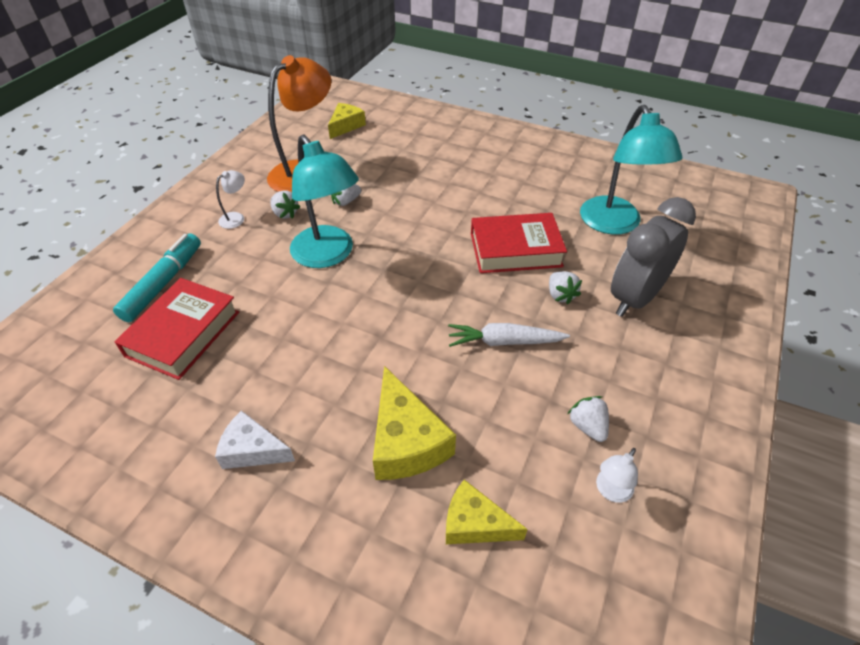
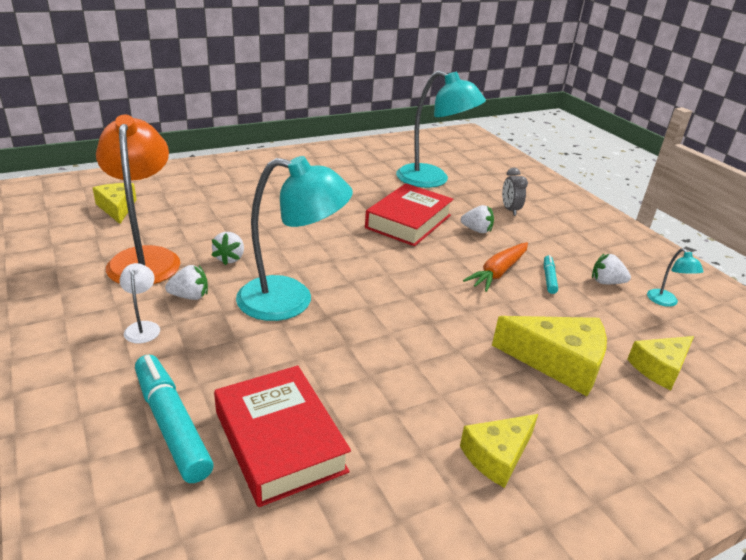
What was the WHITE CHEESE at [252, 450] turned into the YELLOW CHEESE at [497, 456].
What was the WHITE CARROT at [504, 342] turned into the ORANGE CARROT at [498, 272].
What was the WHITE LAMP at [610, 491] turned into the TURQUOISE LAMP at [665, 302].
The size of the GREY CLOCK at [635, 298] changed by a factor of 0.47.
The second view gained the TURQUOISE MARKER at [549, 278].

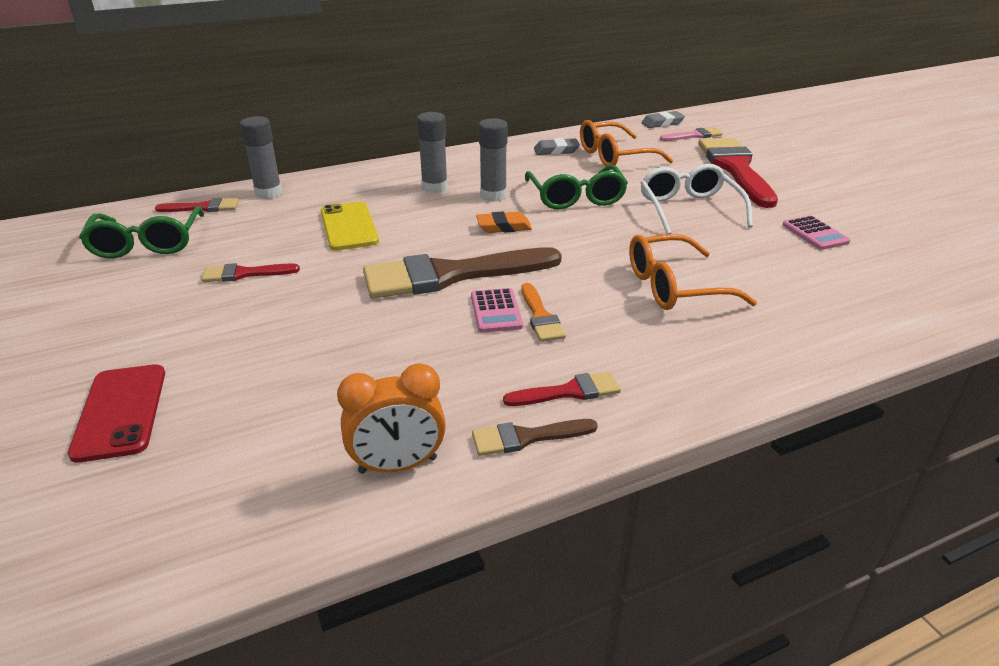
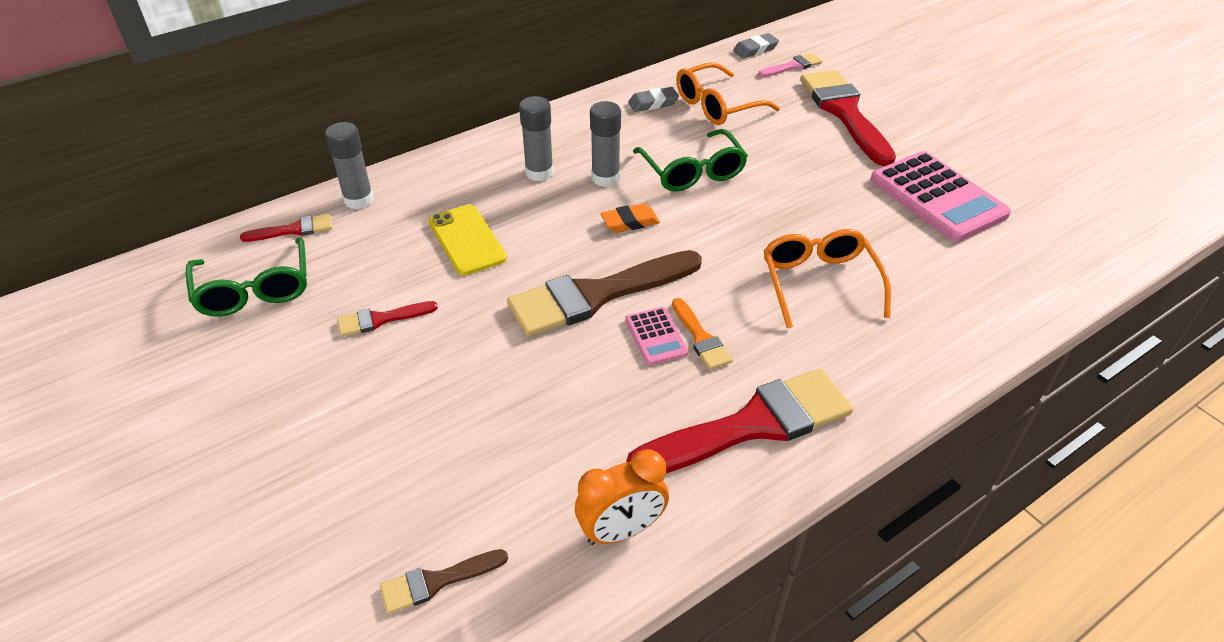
The second view lost the RED PHONE at [120, 412].
The BROWN BRUSH ended up elsewhere, having gone from [527, 437] to [437, 581].
The size of the RED BRUSH at [569, 392] changed by a factor of 2.14.
The ORANGE GLASSES at [675, 287] ended up facing another way, 105 degrees clockwise from before.
The second view lost the WHITE GLASSES at [689, 209].
The size of the PINK CALCULATOR at [815, 234] changed by a factor of 2.07.

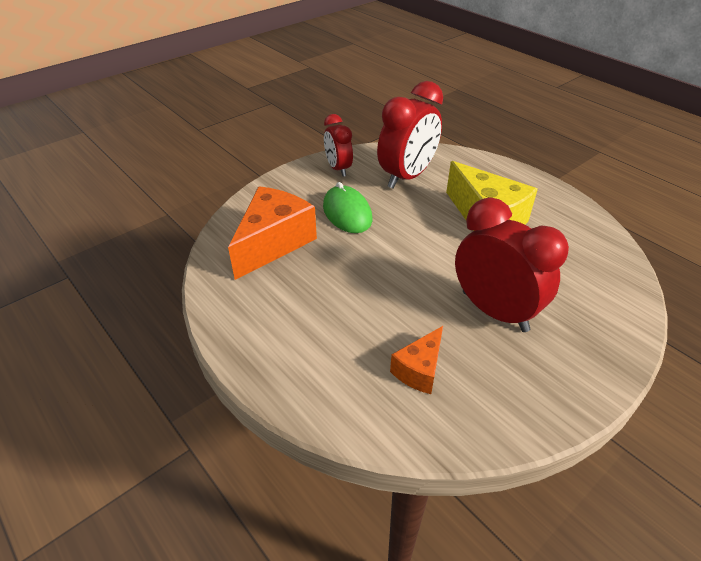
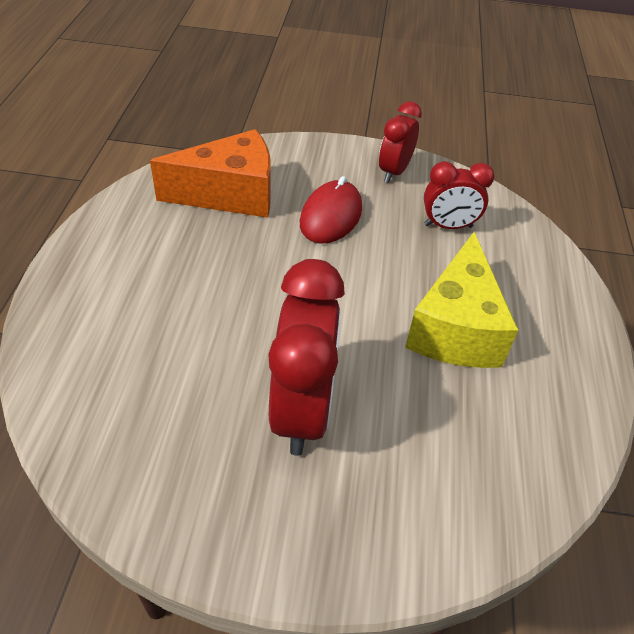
What was the GREEN MOUSE at [347, 213] turned into the RED MOUSE at [331, 216].
The size of the RED CLOCK at [407, 177] changed by a factor of 0.59.
The second view lost the ORANGE CHEESE at [419, 370].

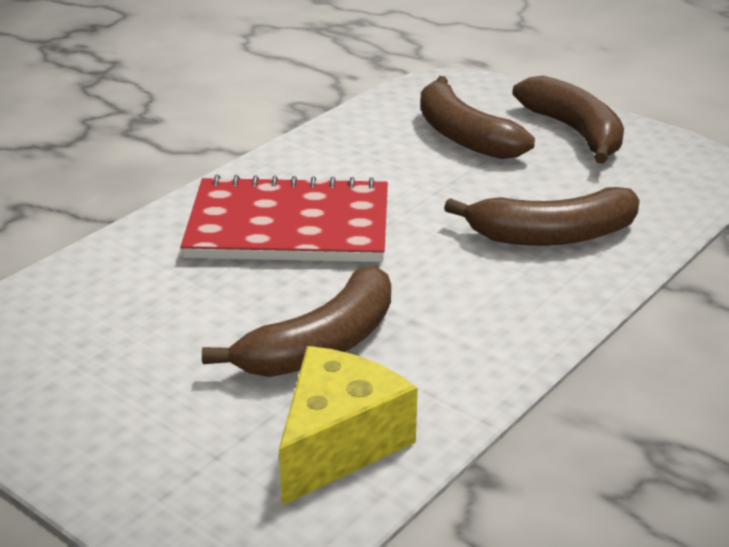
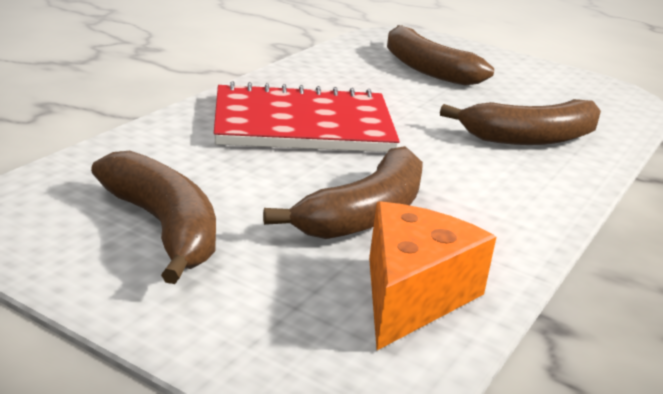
What was the YELLOW CHEESE at [339, 444] turned into the ORANGE CHEESE at [412, 295].
The BROWN BANANA ended up elsewhere, having gone from [575, 132] to [164, 227].

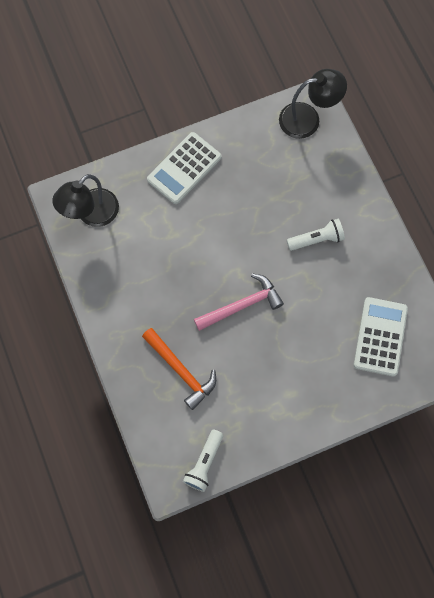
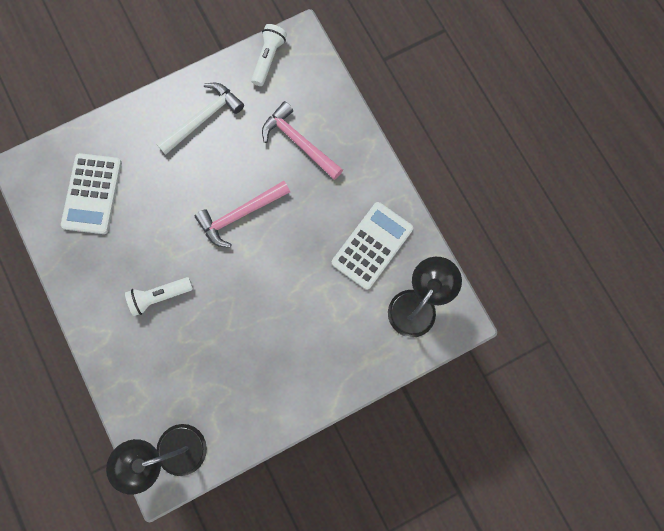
What was the ORANGE HAMMER at [181, 370] turned into the PINK HAMMER at [299, 142].
The WHITE CALCULATOR ended up elsewhere, having gone from [184, 168] to [372, 246].
The second view gained the WHITE HAMMER at [203, 118].

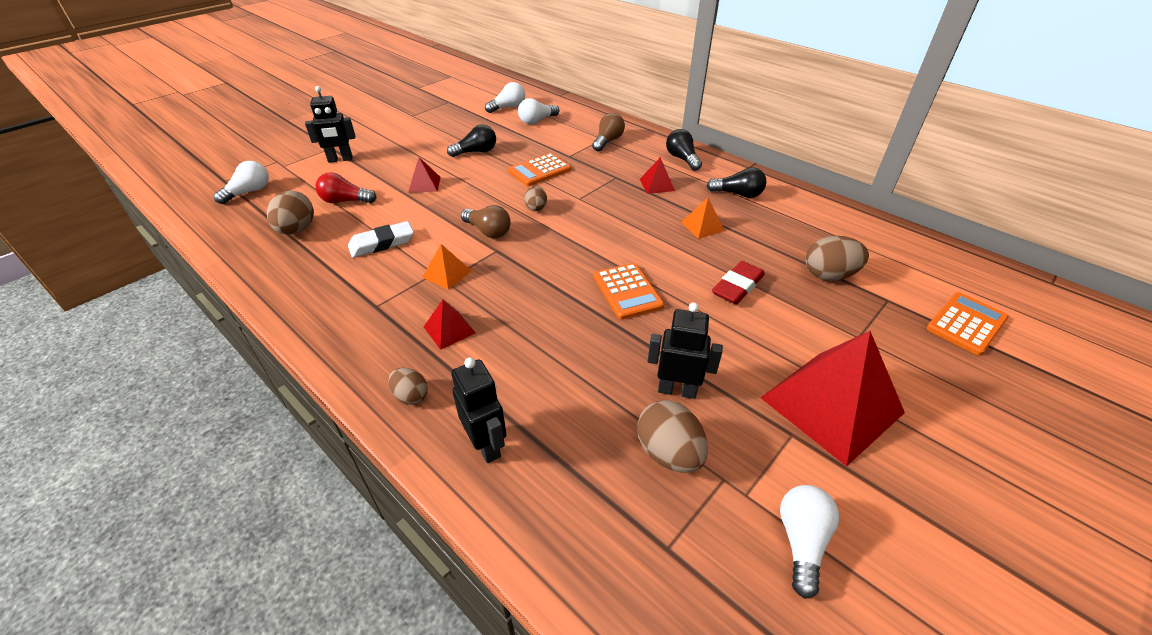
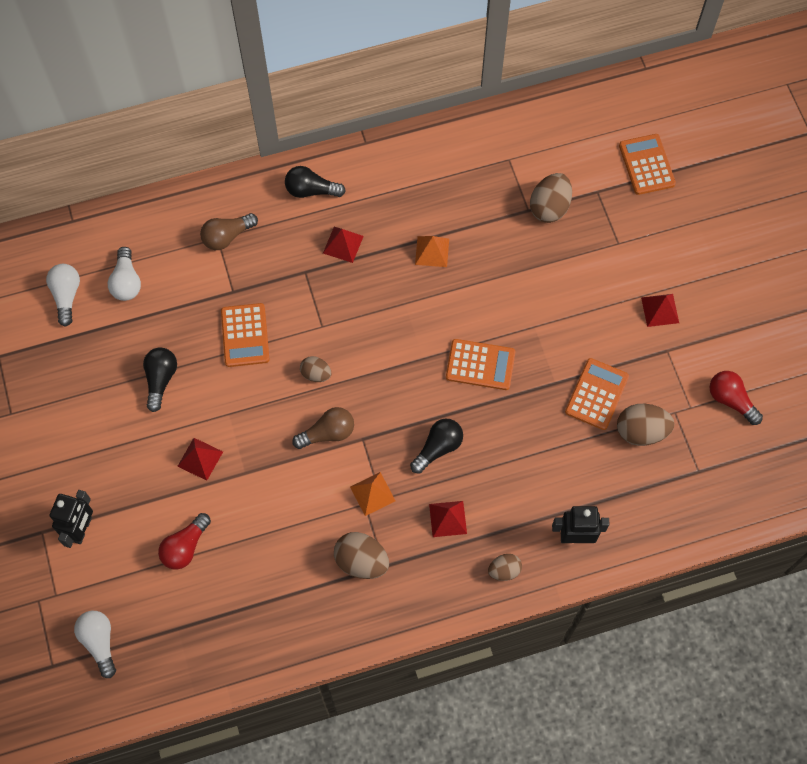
The BROWN EGG ended up elsewhere, having gone from [297, 230] to [361, 561].
The second view lost the WHITE ERASER at [382, 243].
The BROWN LIGHT BULB at [608, 141] ended up facing another way, 90 degrees counterclockwise from before.
Where the BLACK ROBOT stood at [677, 390], the ORANGE CALCULATOR came to stand at [596, 394].
The BLACK LIGHT BULB ended up elsewhere, having gone from [738, 194] to [438, 448].
The second view lost the RED ERASER at [737, 286].
The size of the RED PYRAMID at [831, 405] changed by a factor of 0.45.
What was the WHITE LIGHT BULB at [801, 541] turned into the RED LIGHT BULB at [731, 400].

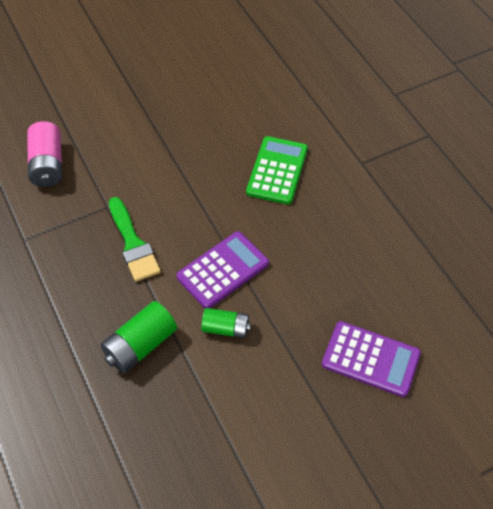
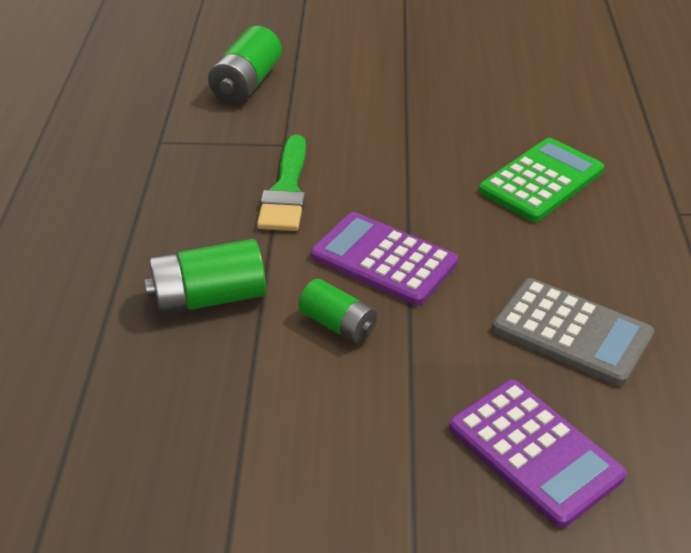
What was the PINK BATTERY at [47, 165] turned into the GREEN BATTERY at [246, 84].
The PURPLE CALCULATOR at [223, 270] ended up facing another way, 135 degrees counterclockwise from before.
The second view gained the GREY CALCULATOR at [572, 332].

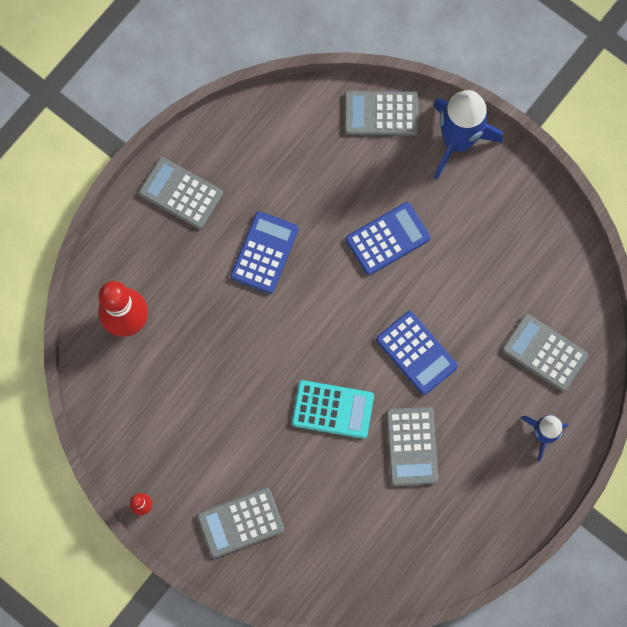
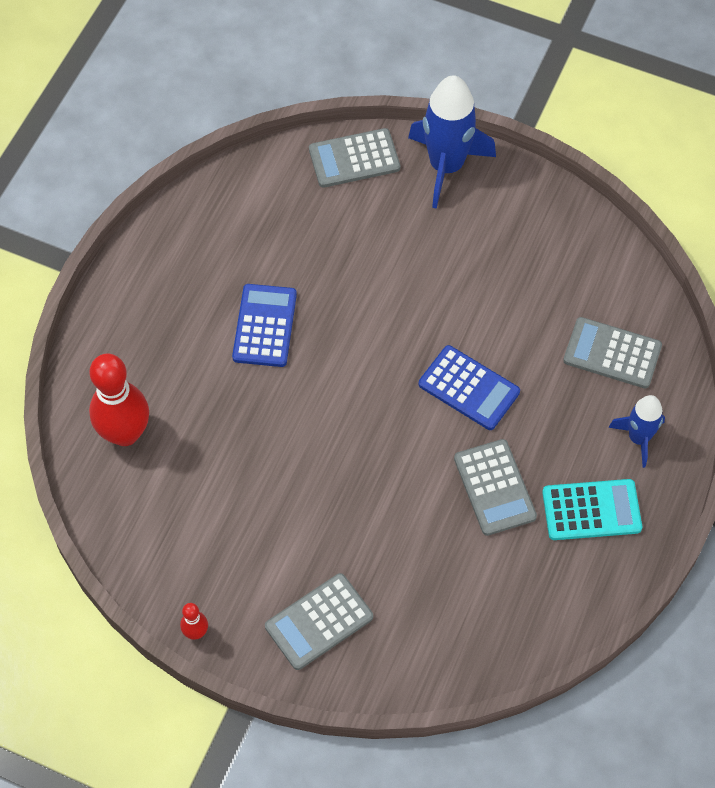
The second view lost the GREY CALCULATOR at [181, 193].
The TURQUOISE CALCULATOR ended up elsewhere, having gone from [332, 409] to [591, 510].
The second view lost the BLUE CALCULATOR at [387, 239].

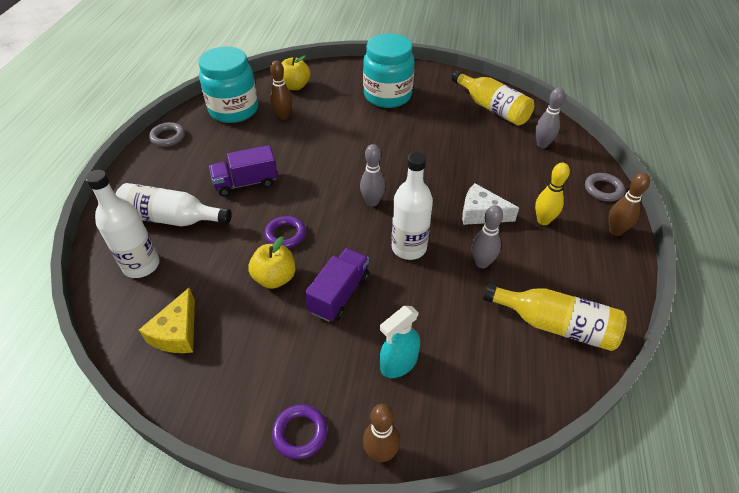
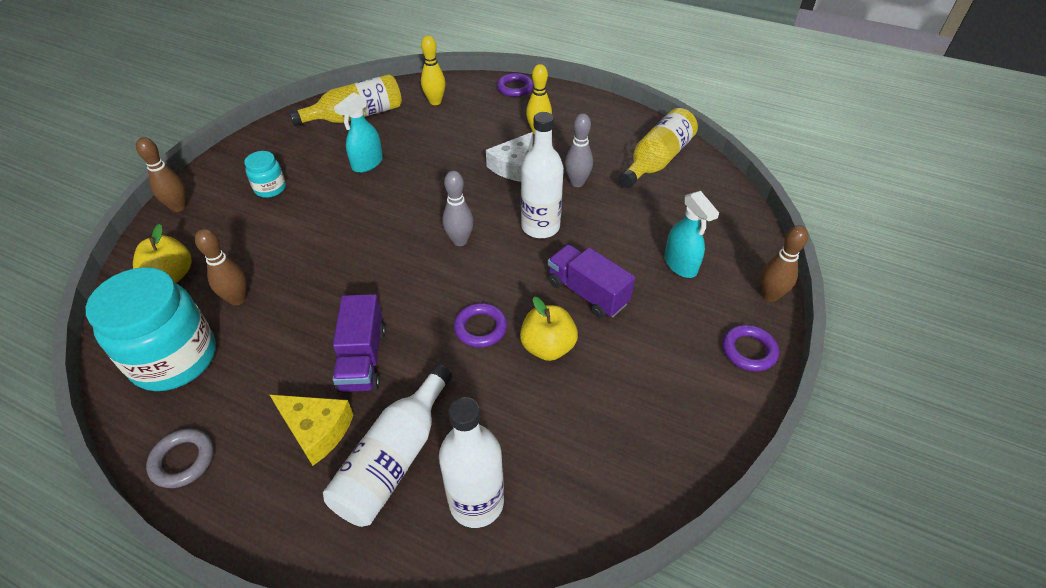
The YELLOW CHEESE ended up elsewhere, having gone from [177, 332] to [316, 430].
The size of the TURQUOISE JAR at [387, 96] changed by a factor of 0.48.
What was the GREY BOWLING PIN at [542, 144] turned into the YELLOW BOWLING PIN at [435, 102].
What was the GREY RING at [603, 190] turned into the PURPLE RING at [515, 88].
The BROWN BOWLING PIN ended up elsewhere, having gone from [615, 231] to [178, 207].
The second view gained the TURQUOISE SPRAY BOTTLE at [367, 163].

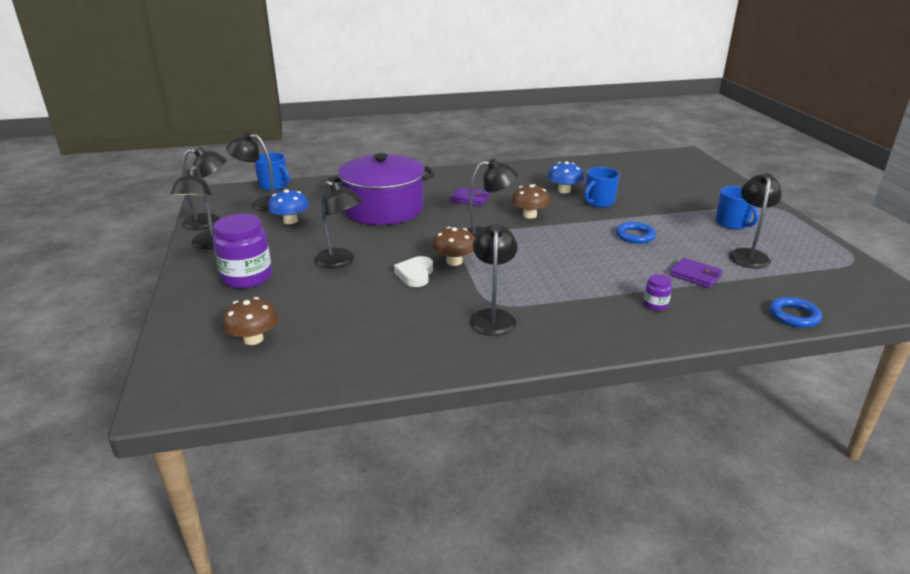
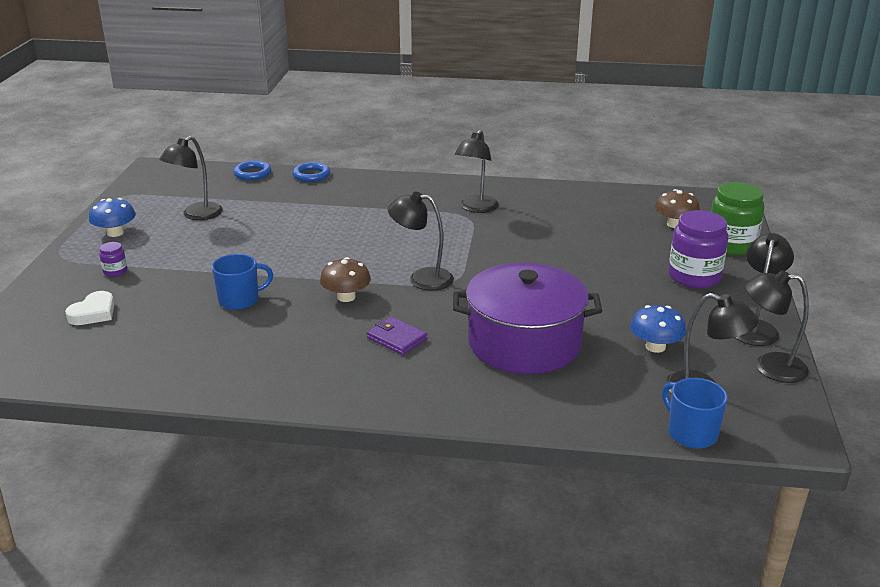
The second view lost the BLACK LAMP at [340, 262].
The WHITE HEART ended up elsewhere, having gone from [415, 275] to [93, 313].
The second view lost the BROWN MUSHROOM at [454, 261].
The BLUE MUSHROOM ended up elsewhere, having gone from [564, 190] to [115, 233].
The BLUE RING ended up elsewhere, having gone from [635, 236] to [311, 175].
The PURPLE JAR ended up elsewhere, having gone from [655, 305] to [115, 271].
The second view lost the PURPLE WALLET at [695, 275].
The second view lost the BLUE MUG at [732, 224].
The second view gained the GREEN JAR at [731, 245].

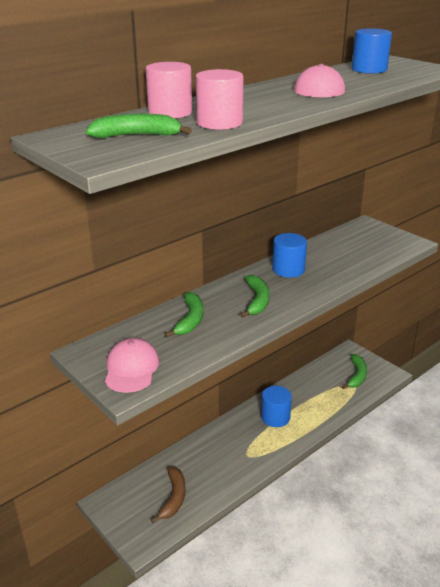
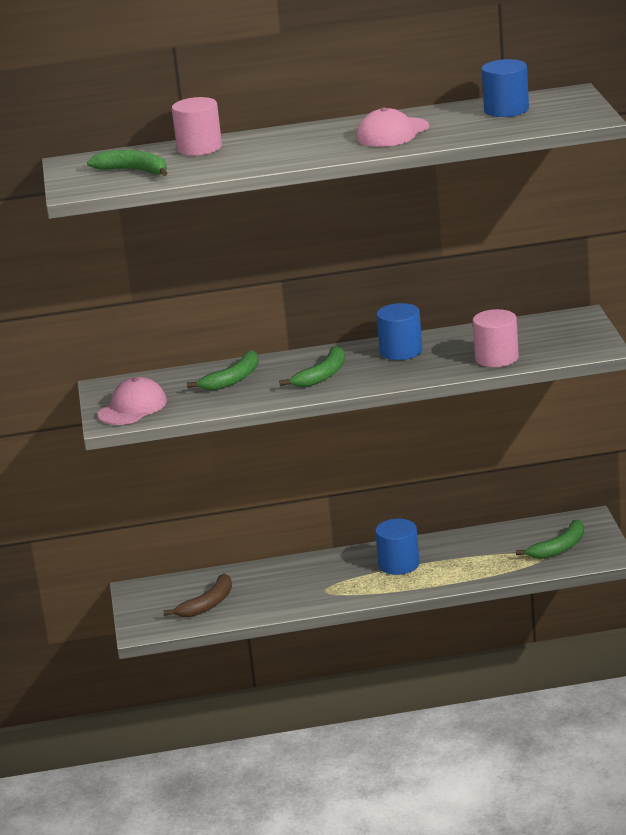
The PINK CYLINDER ended up elsewhere, having gone from [219, 123] to [496, 358].

